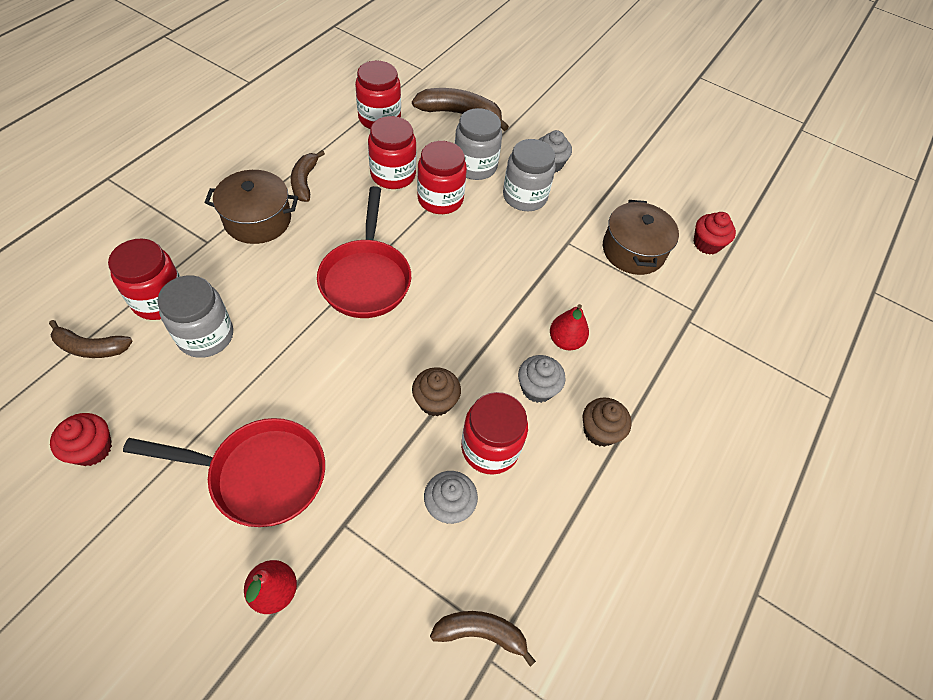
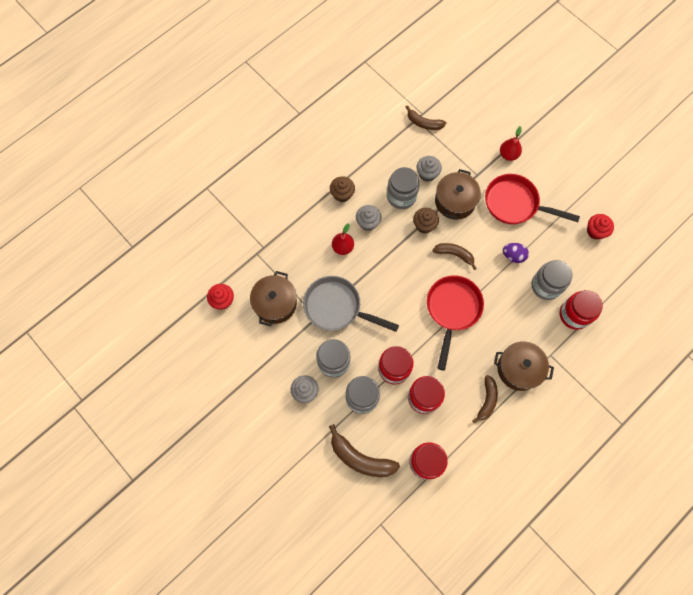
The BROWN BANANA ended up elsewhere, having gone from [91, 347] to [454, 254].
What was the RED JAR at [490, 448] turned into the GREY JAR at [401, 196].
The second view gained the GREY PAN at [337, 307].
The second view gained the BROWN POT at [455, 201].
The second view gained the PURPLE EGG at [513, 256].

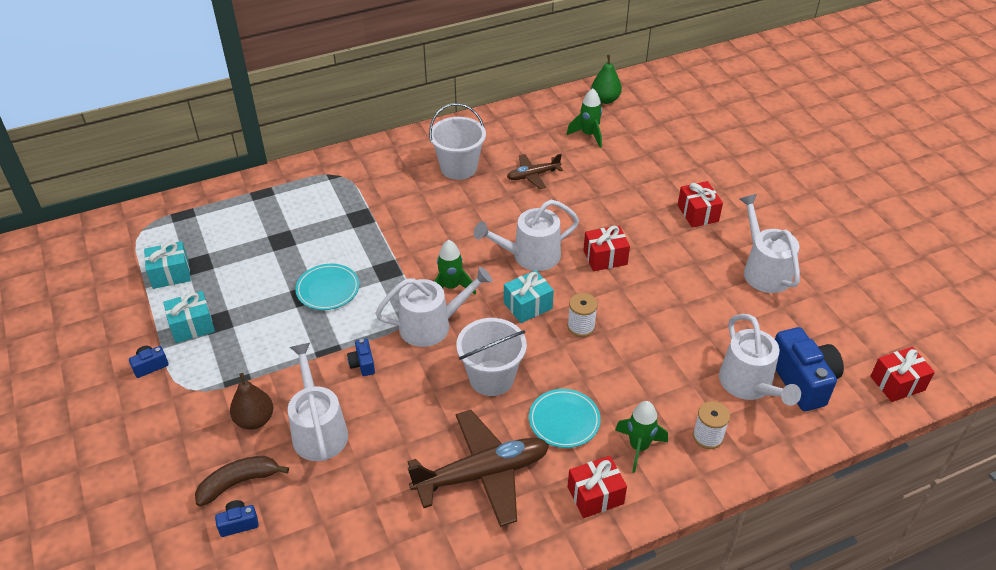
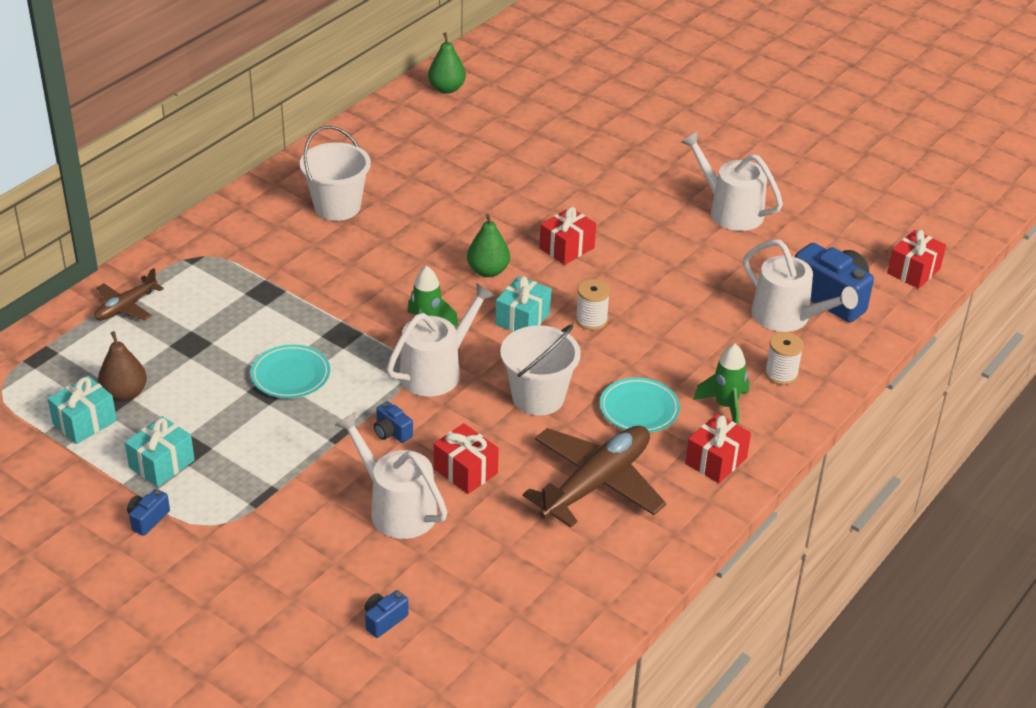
The second view lost the BROWN BANANA at [239, 482].
The BROWN PEAR ended up elsewhere, having gone from [255, 420] to [125, 394].
Where the WHITE WATERING CAN stood at [530, 256], the GREEN PEAR came to stand at [488, 271].
The BROWN PLANE ended up elsewhere, having gone from [533, 175] to [126, 307].
The second view lost the GREEN ROCKET at [588, 135].
The RED GIFT ended up elsewhere, having gone from [698, 213] to [465, 471].

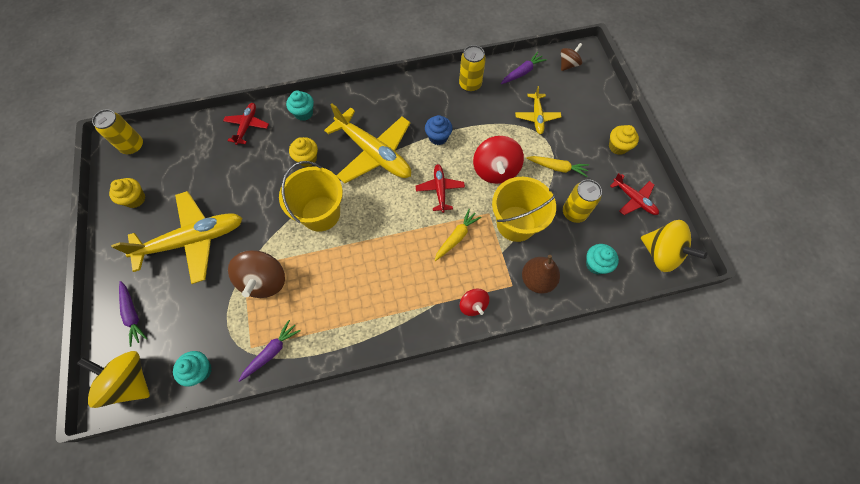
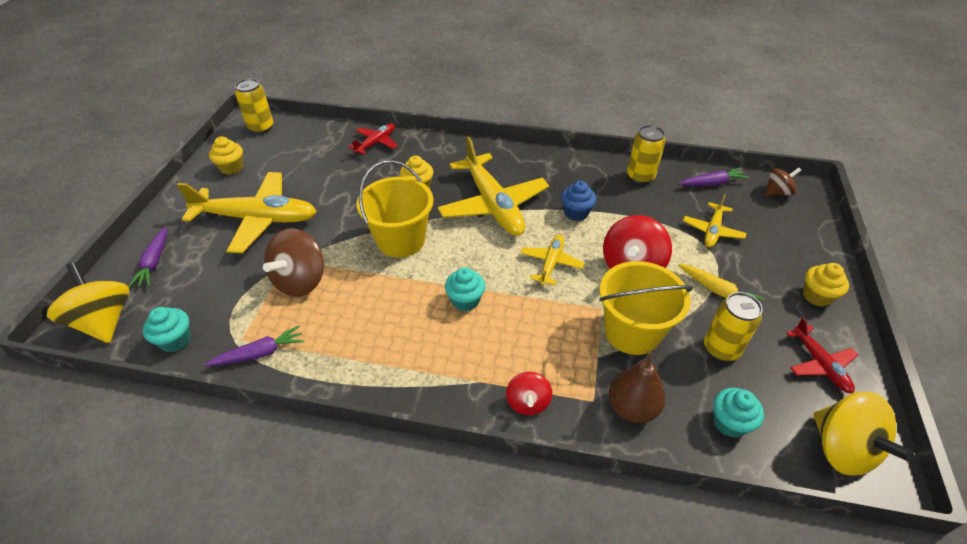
The TURQUOISE CUPCAKE ended up elsewhere, having gone from [304, 113] to [465, 300].
What was the RED PLANE at [440, 190] turned into the YELLOW PLANE at [551, 263].
The second view lost the YELLOW CARROT at [456, 237].

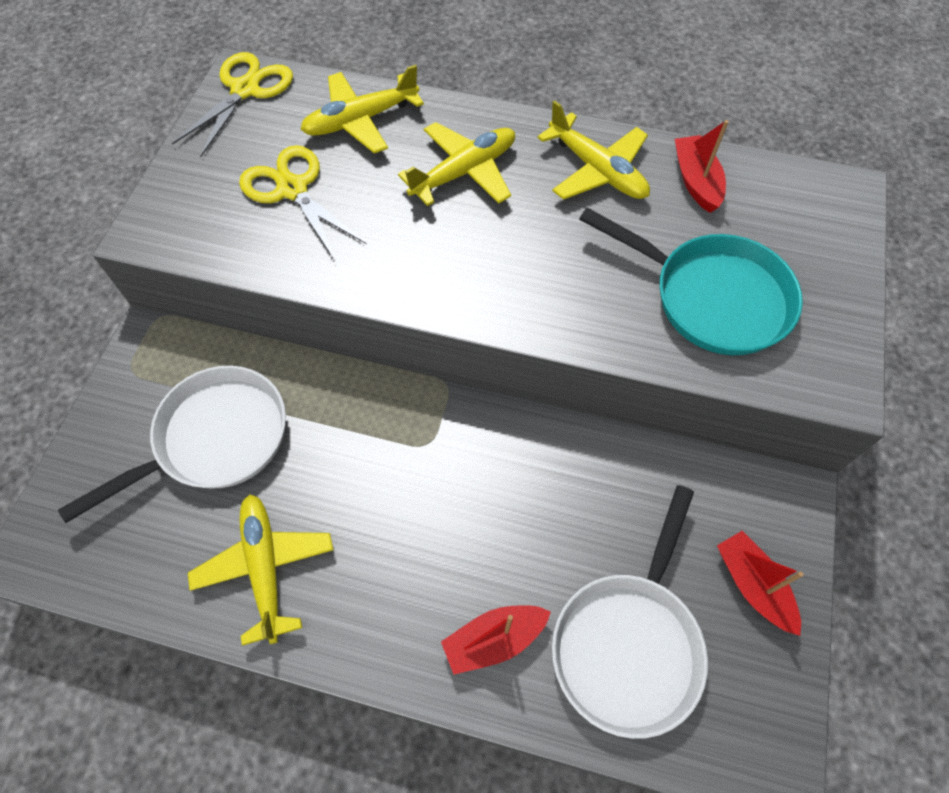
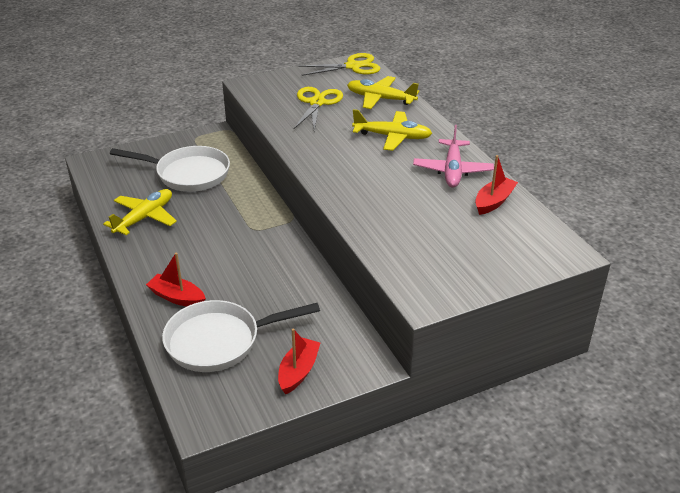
What was the YELLOW PLANE at [597, 170] turned into the PINK PLANE at [452, 170].
The second view lost the TURQUOISE PAN at [711, 297].

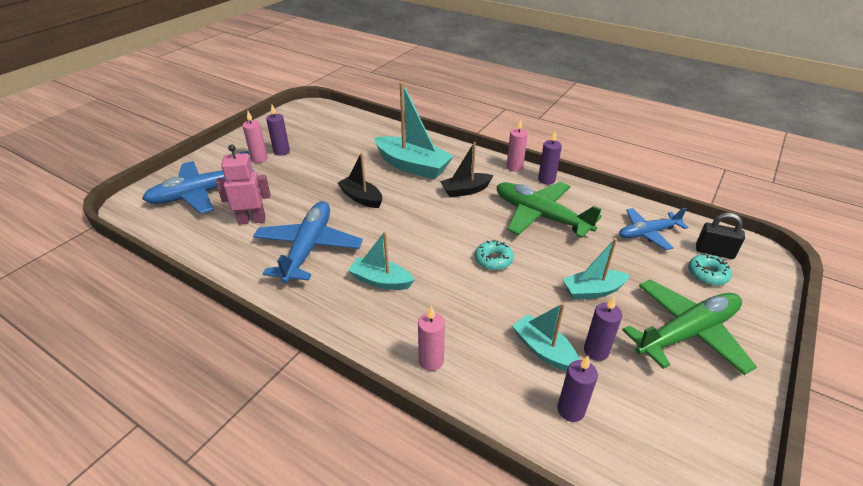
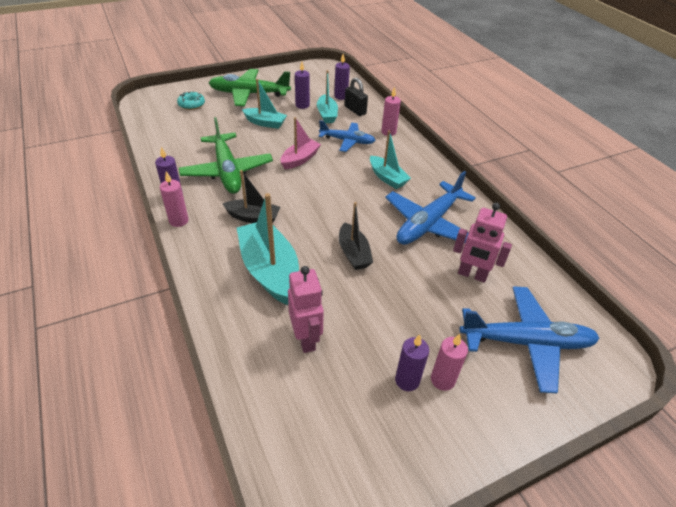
Where the TURQUOISE DONUT stood at [493, 260], the PINK BOAT came to stand at [300, 159].
The BLUE PLANE ended up elsewhere, having gone from [648, 233] to [347, 141].
The BLACK PADLOCK ended up elsewhere, having gone from [714, 252] to [355, 110].
The second view gained the PINK ROBOT at [306, 339].

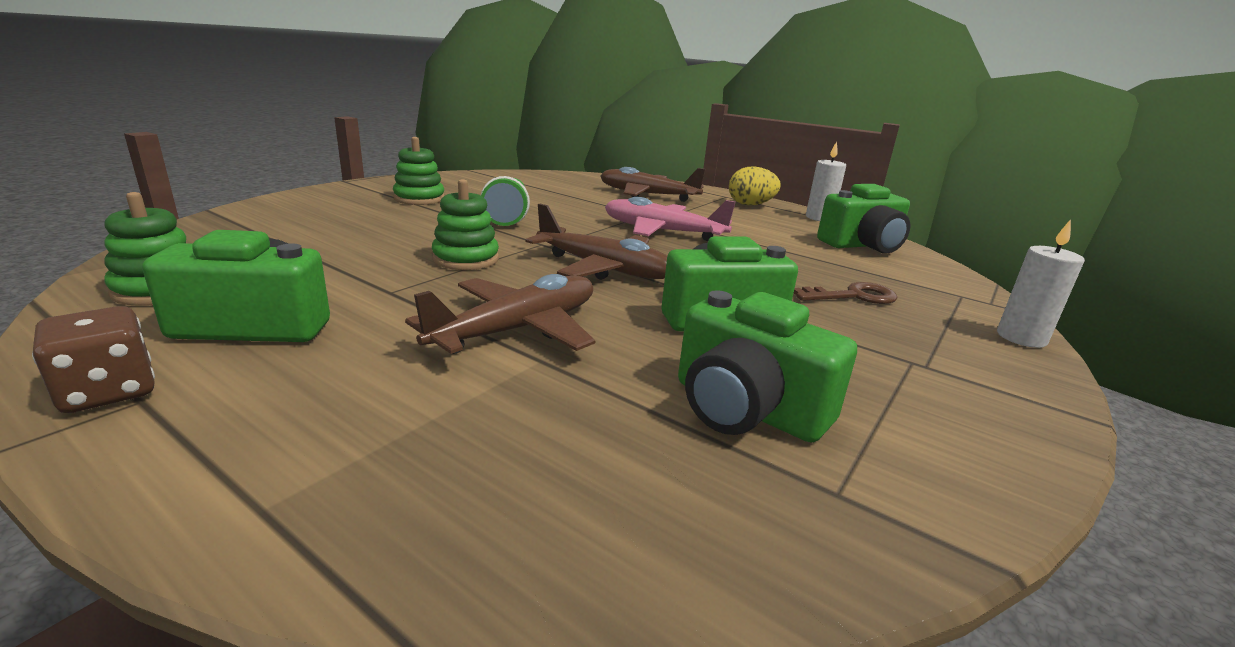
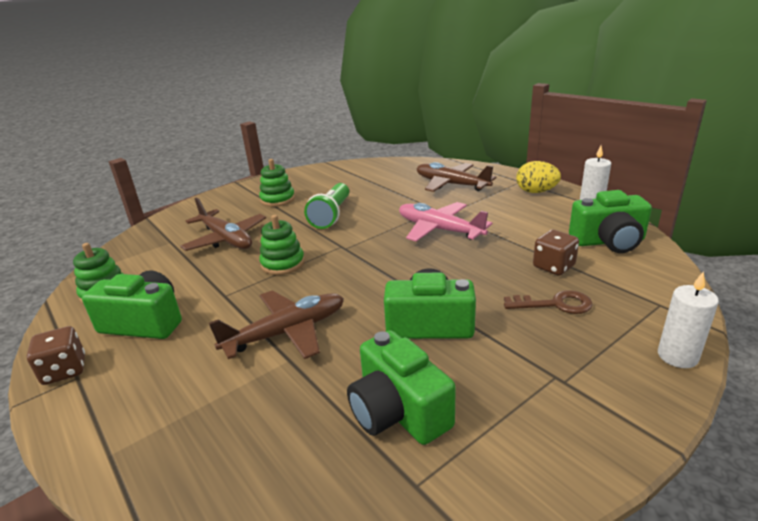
The BROWN PLANE ended up elsewhere, having gone from [603, 268] to [226, 239].
The second view gained the BROWN DICE at [553, 266].

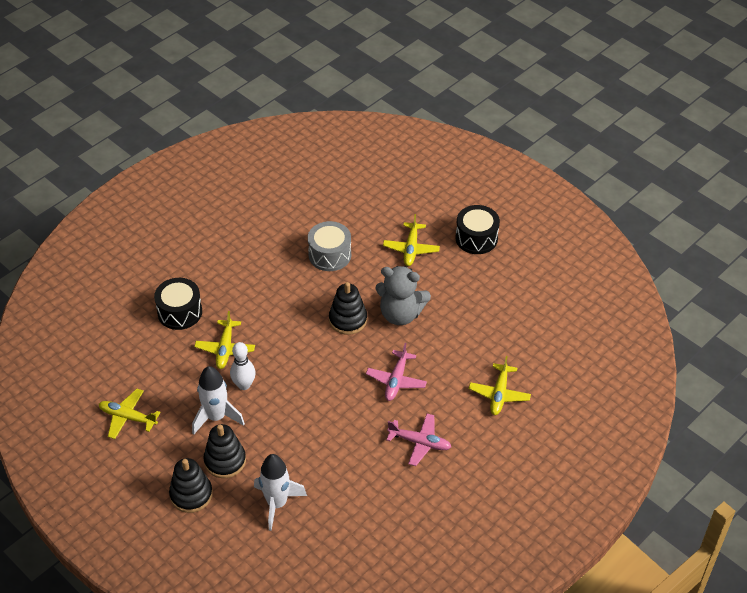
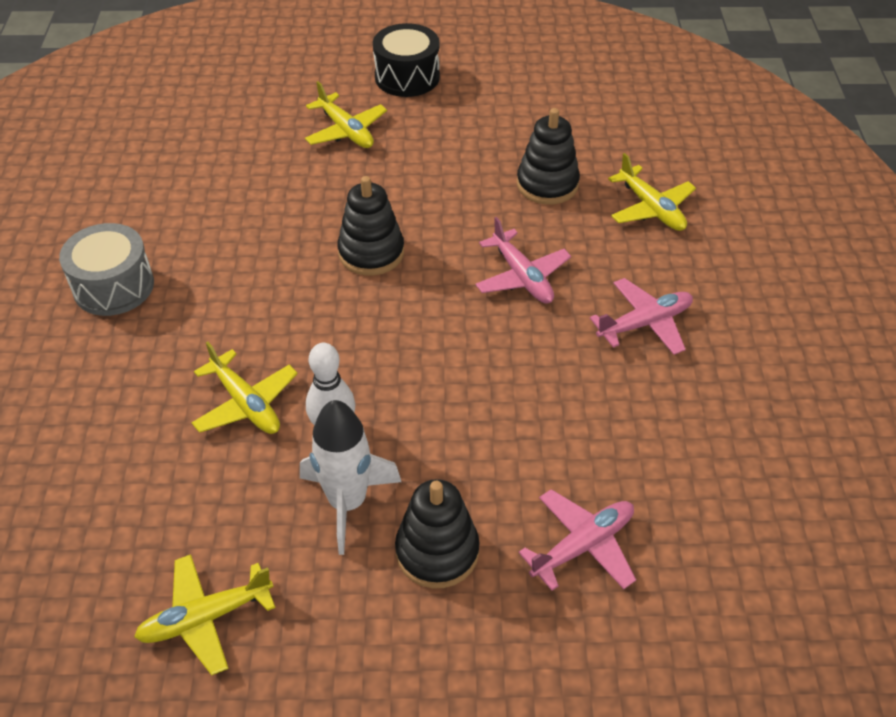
The second view lost the BLACK DRUM at [180, 312].
The BLACK STACKING TOY ended up elsewhere, having gone from [191, 494] to [547, 184].
Where the WHITE ROCKET stood at [277, 503], the PINK PLANE came to stand at [583, 545].
The GREY DRUM ended up elsewhere, having gone from [330, 255] to [113, 286].
The second view lost the GREY TEDDY BEAR at [400, 314].

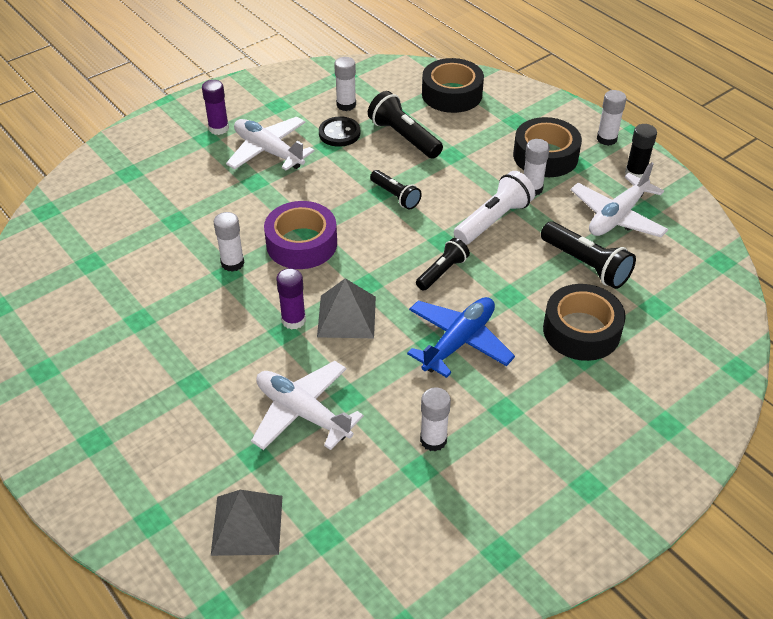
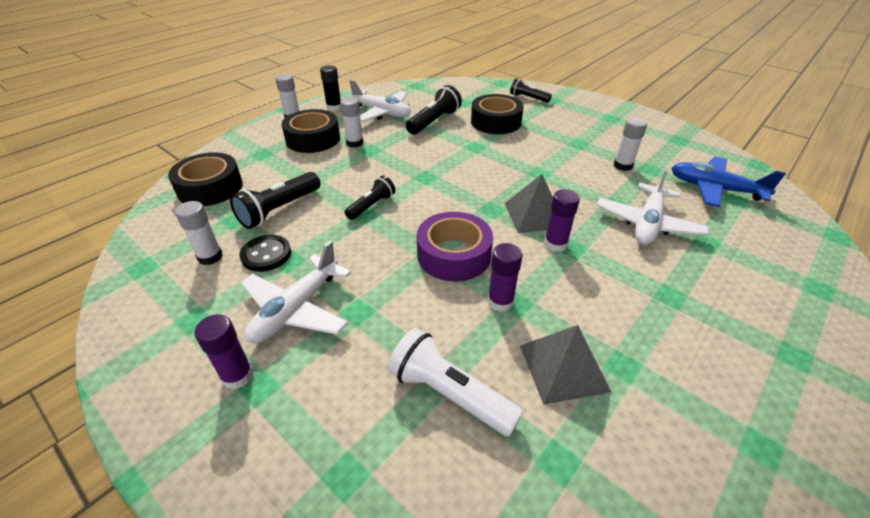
The GREY PYRAMID ended up elsewhere, having gone from [247, 525] to [563, 368].
What was the WHITE GLUE STICK at [232, 263] turned into the PURPLE GLUE STICK at [500, 302].
The BLUE PLANE ended up elsewhere, having gone from [458, 342] to [714, 189].
The BLACK FLASHLIGHT ended up elsewhere, having gone from [442, 271] to [528, 98].
The WHITE FLASHLIGHT ended up elsewhere, having gone from [493, 220] to [449, 394].

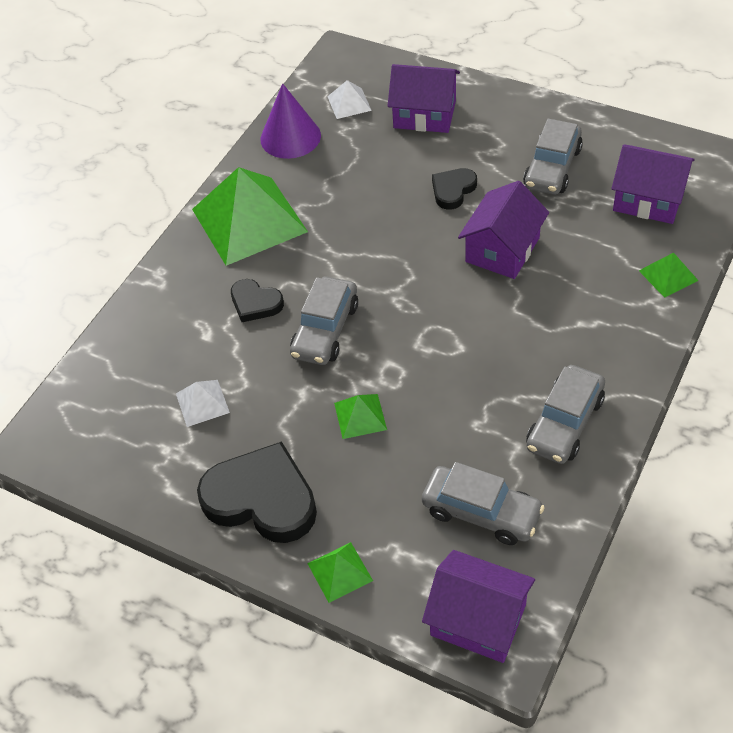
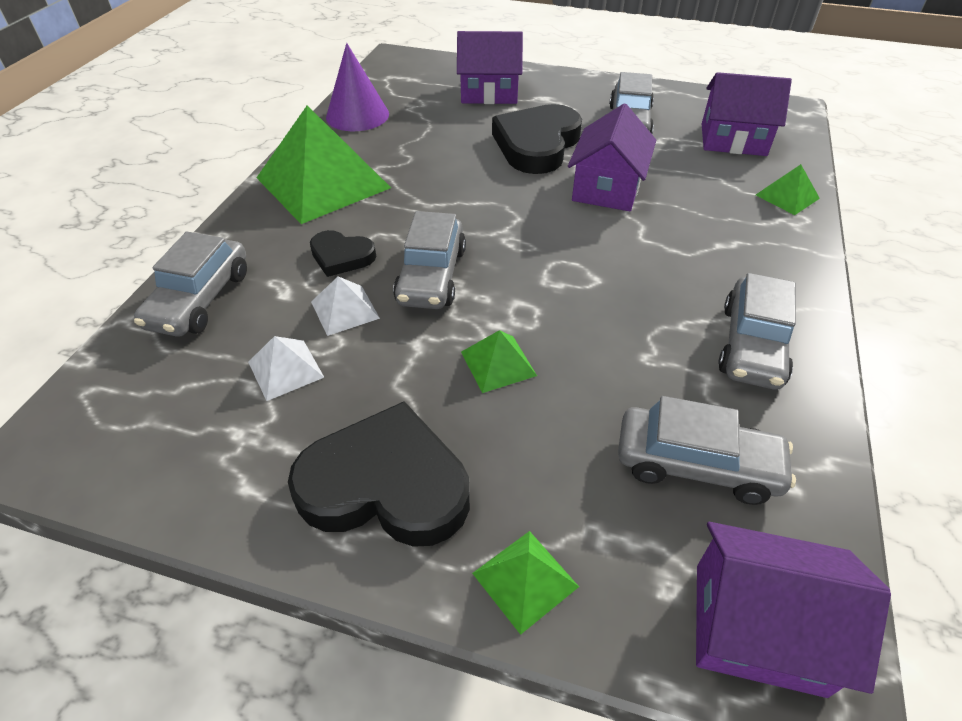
The WHITE PYRAMID ended up elsewhere, having gone from [349, 103] to [345, 309].
The size of the BLACK HEART at [453, 190] changed by a factor of 1.89.
The second view gained the GREY CAR at [200, 299].

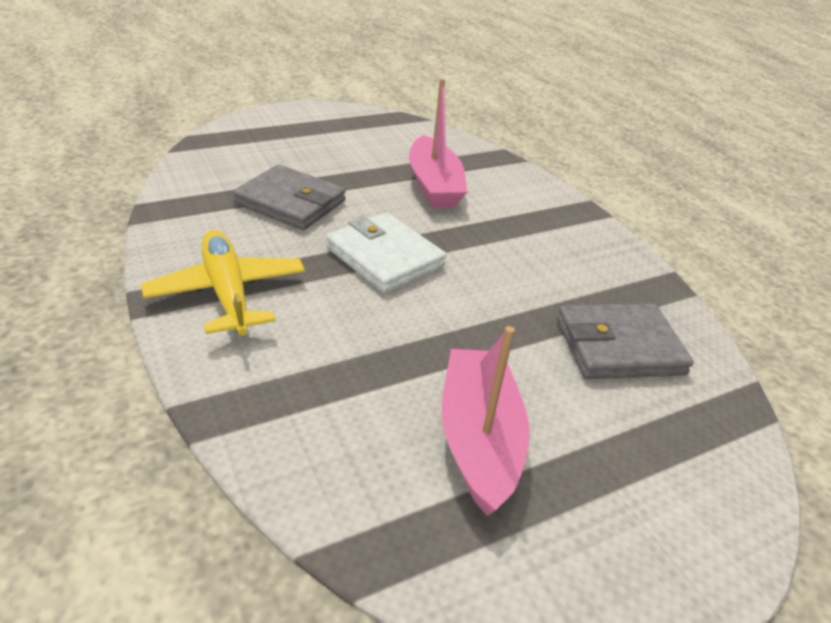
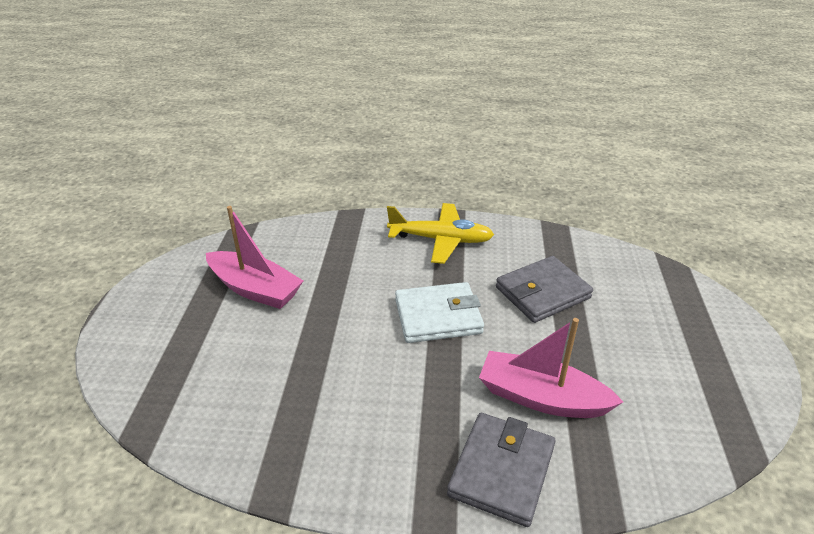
The GREY WALLET ended up elsewhere, having gone from [618, 347] to [501, 471].

